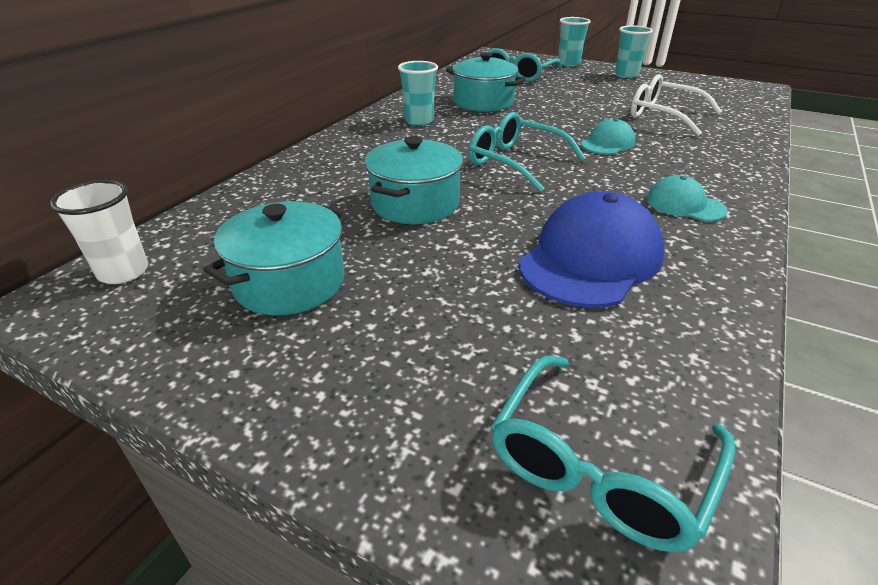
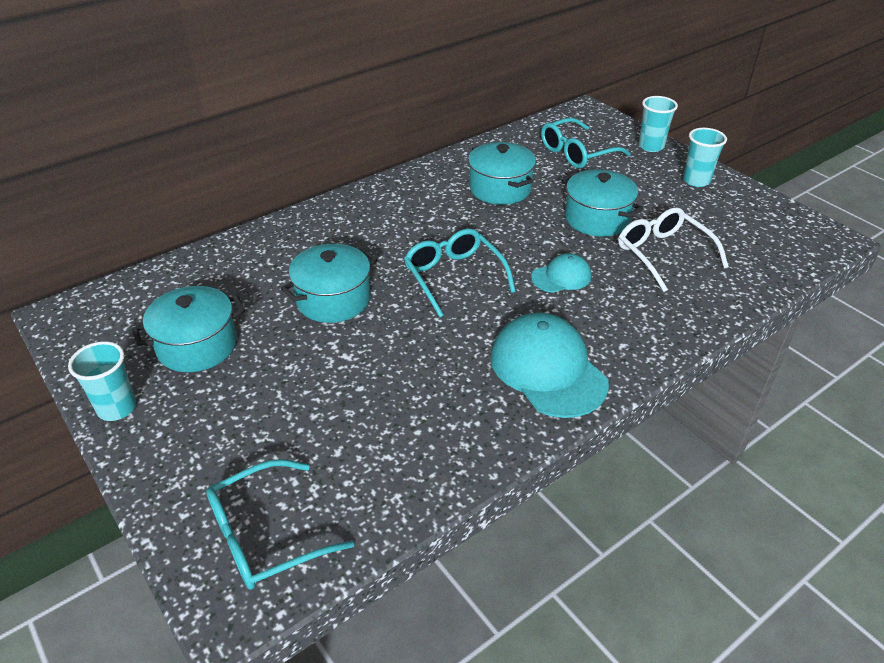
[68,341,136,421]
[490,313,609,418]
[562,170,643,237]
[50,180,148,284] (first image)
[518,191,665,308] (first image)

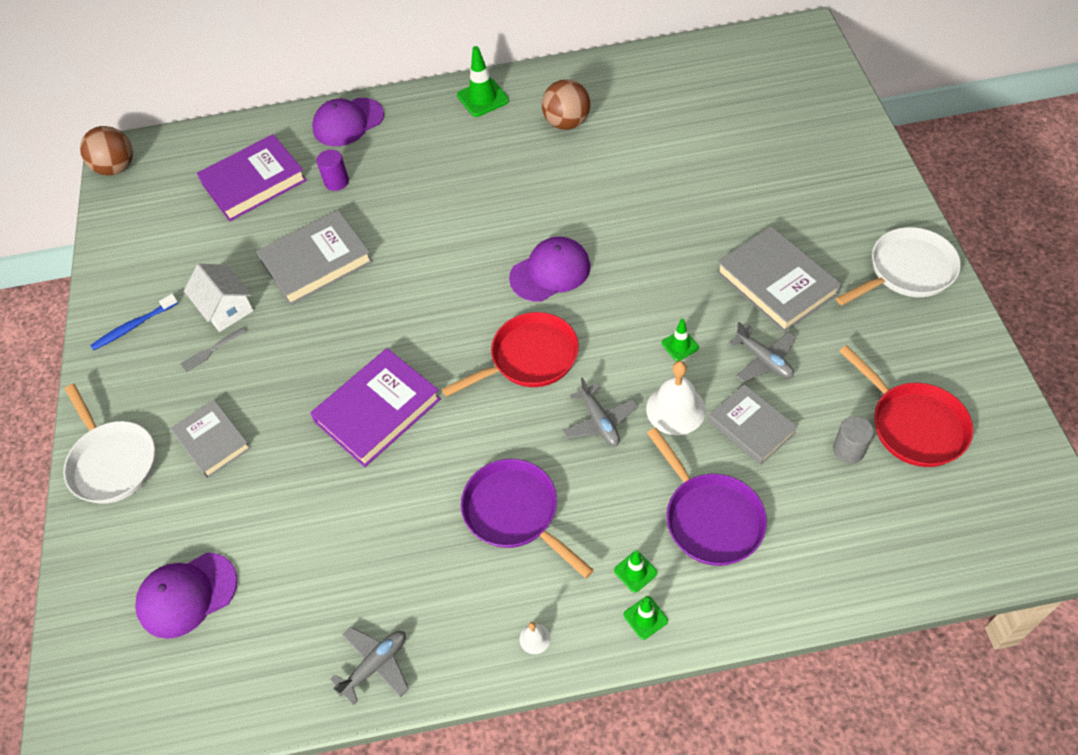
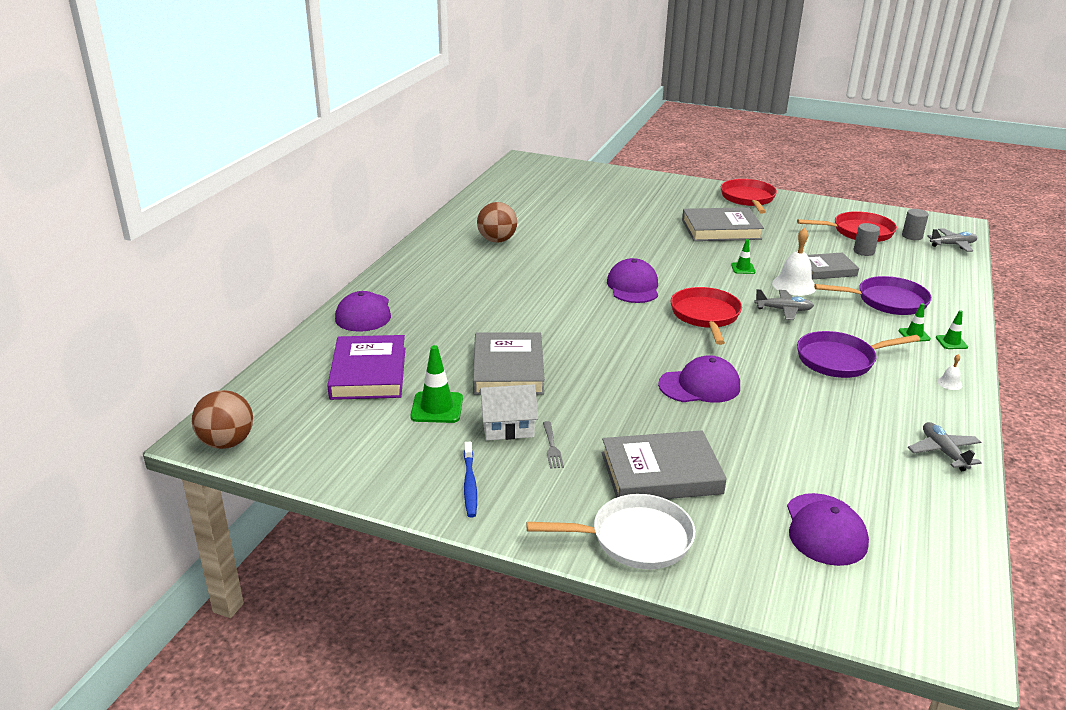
[410,345,463,423]
[601,430,727,499]
[658,355,740,403]
[721,179,777,214]
[902,209,929,240]
[927,228,977,252]
[316,150,349,191] (first image)

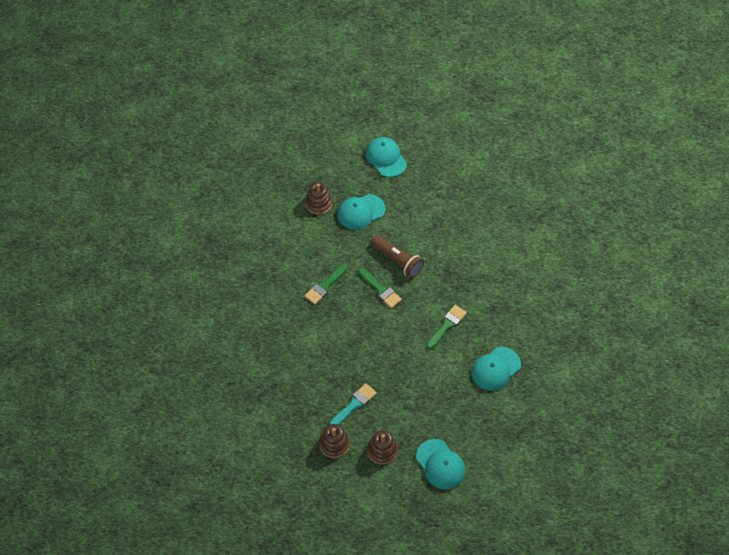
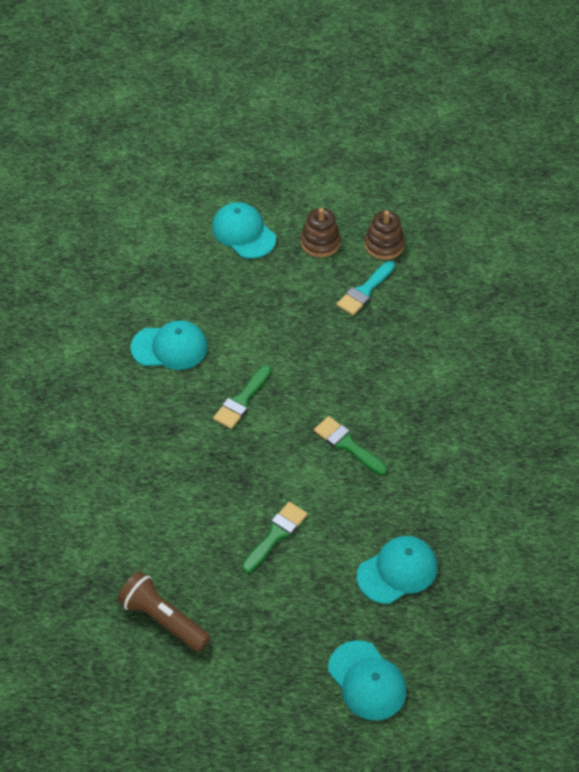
[117,571,210,652]
[130,321,208,370]
[242,502,307,573]
[305,182,332,215] (first image)

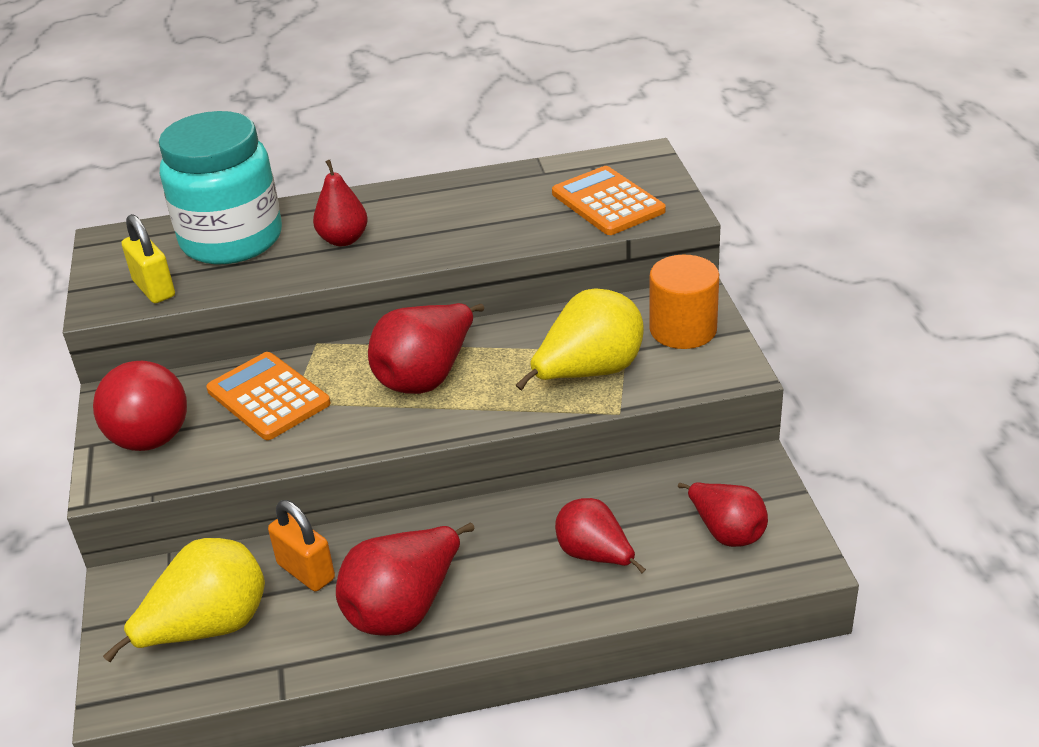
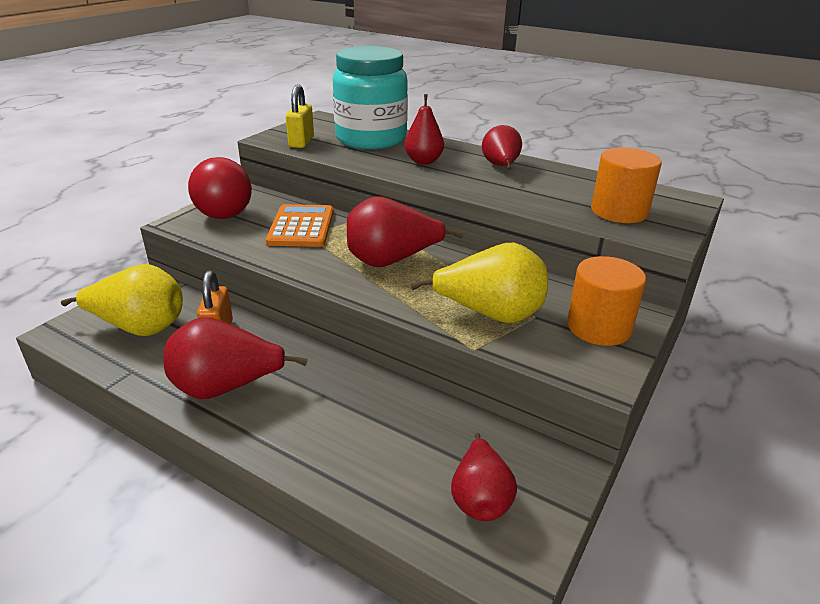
[482,125,522,170]
[591,147,662,223]

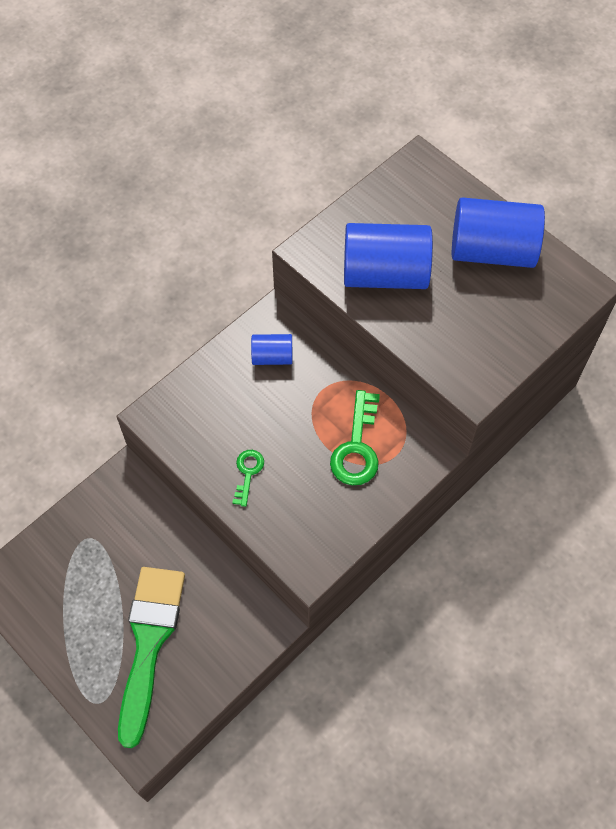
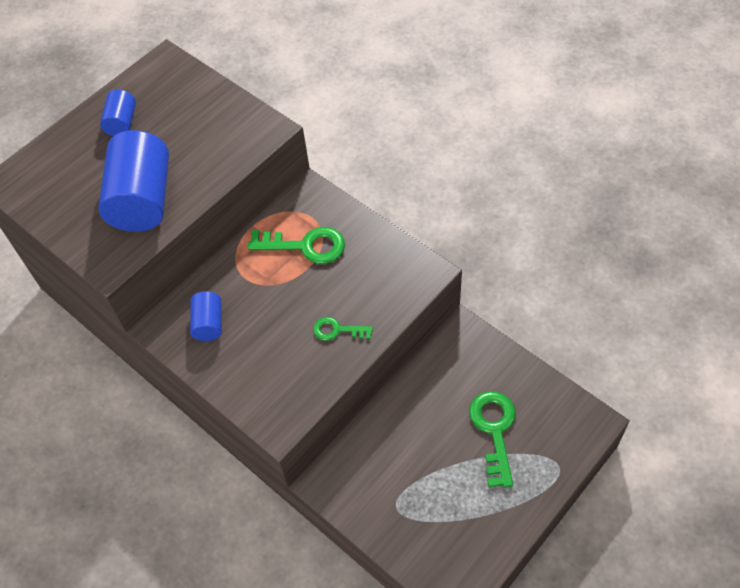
[100,89,136,136]
[469,391,516,488]

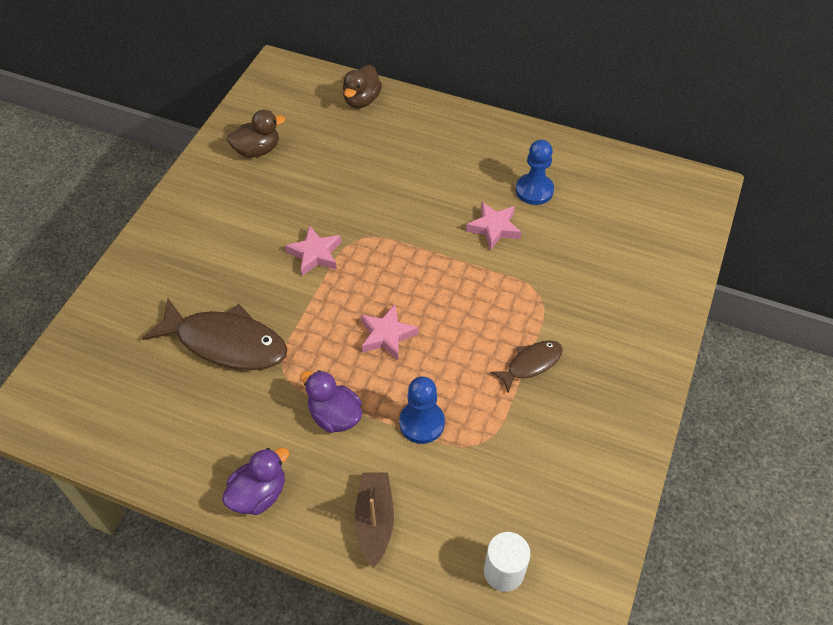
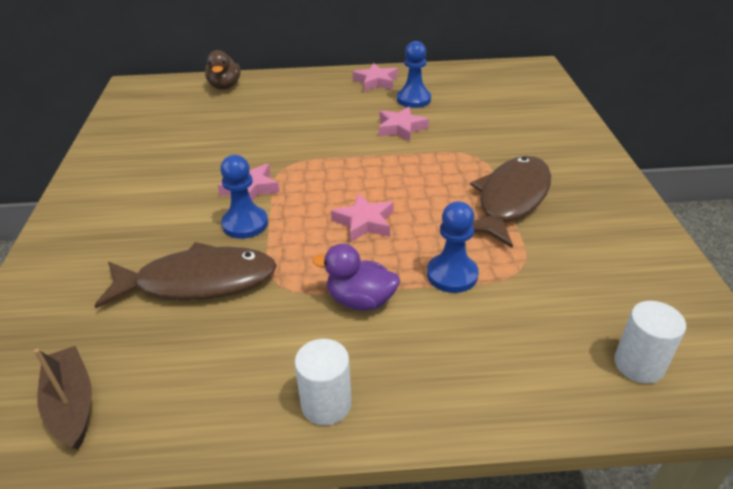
[34,346,92,450]
[220,155,268,239]
[295,339,352,425]
[353,63,398,92]
[470,156,551,248]
[227,110,285,158] (first image)

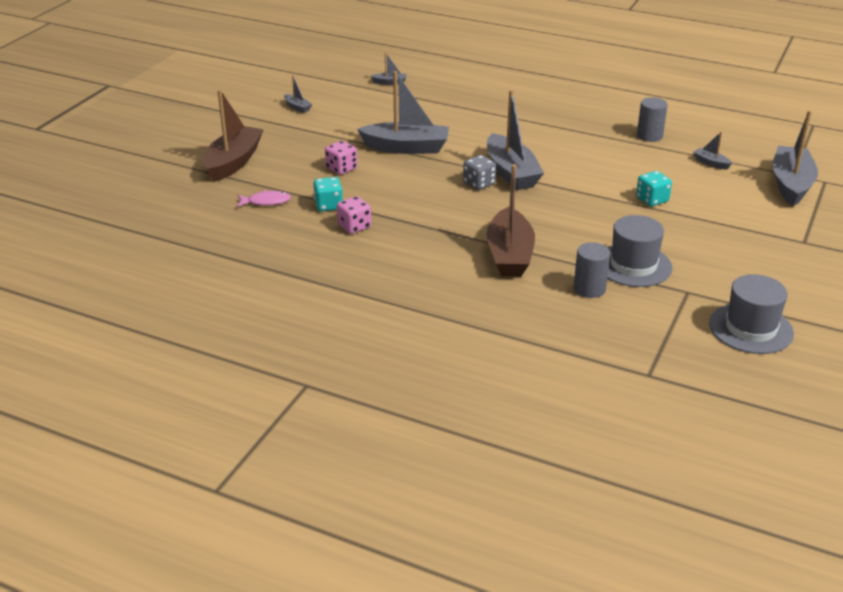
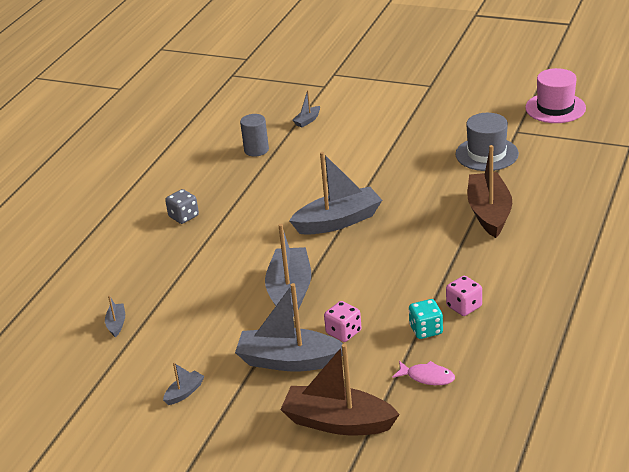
[165,189,199,224]
[235,283,343,372]
[392,361,455,385]
[467,145,512,238]
[525,68,586,123]
[574,242,610,298] (first image)
[636,171,672,206] (first image)

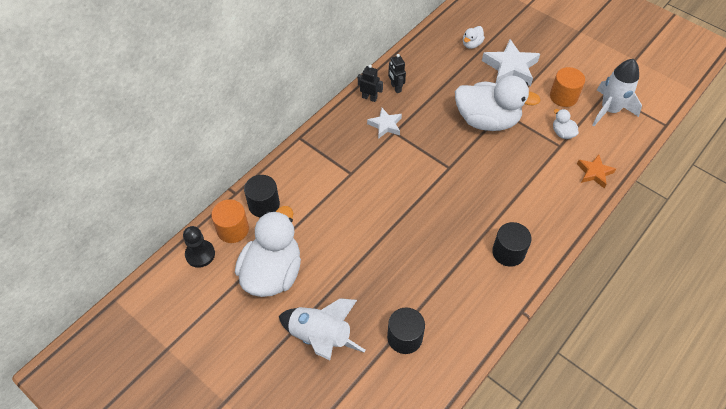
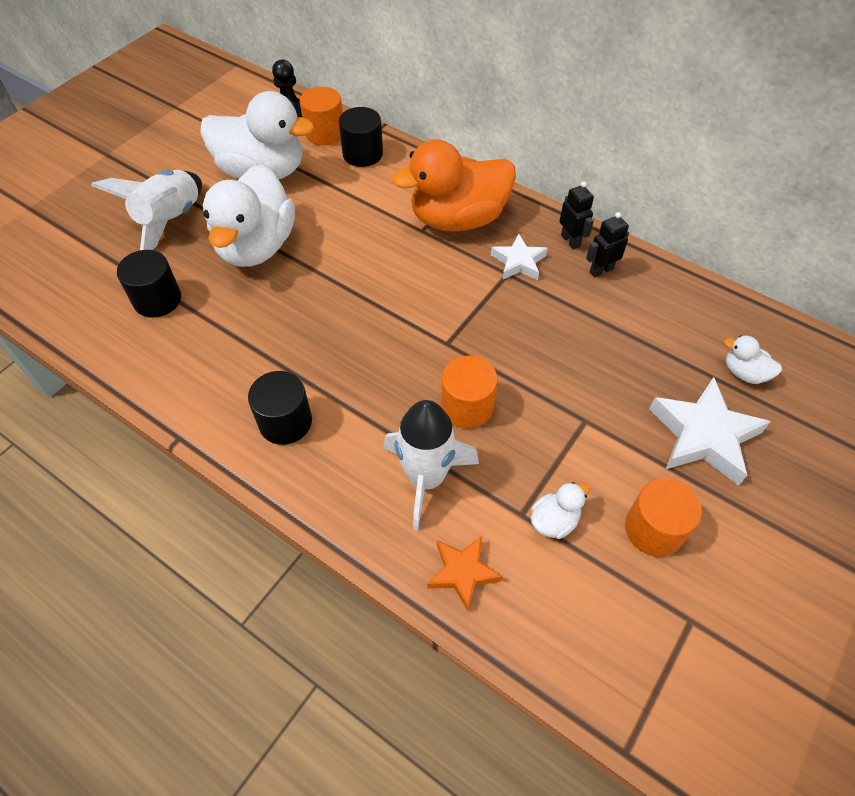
[203,165,295,267]
[384,400,479,531]
[392,139,516,232]
[441,356,498,429]
[559,181,594,250]

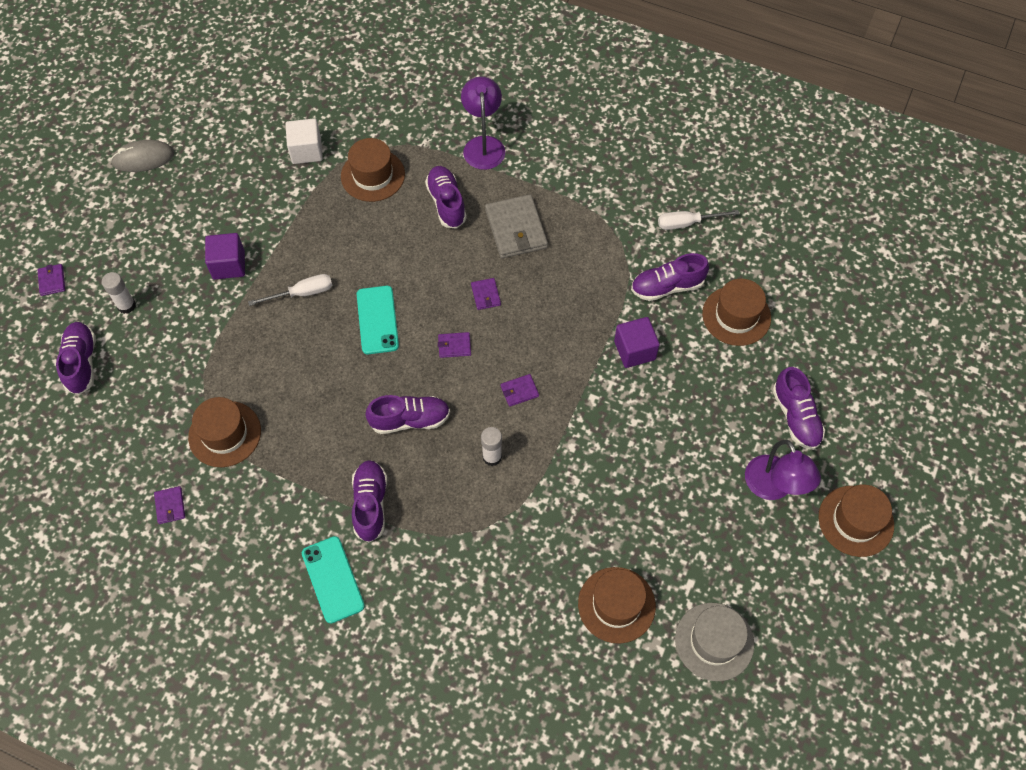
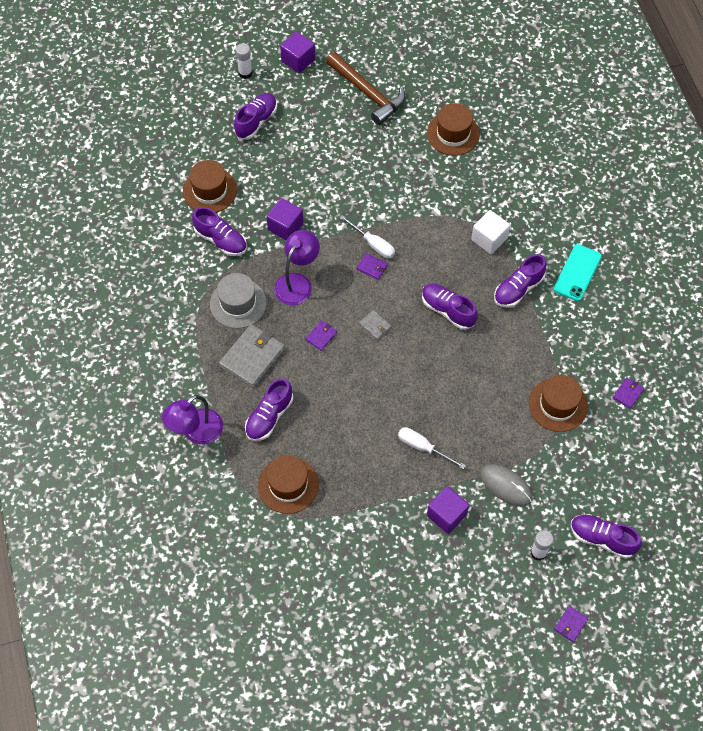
[210,273,267,329]
[235,43,252,79]
[274,230,320,305]
[280,32,315,73]
[326,52,405,125]
[339,215,395,258]
[359,310,391,340]
[471,210,510,254]
[480,464,533,506]
[571,514,642,558]
[357,286,399,354] (first image)

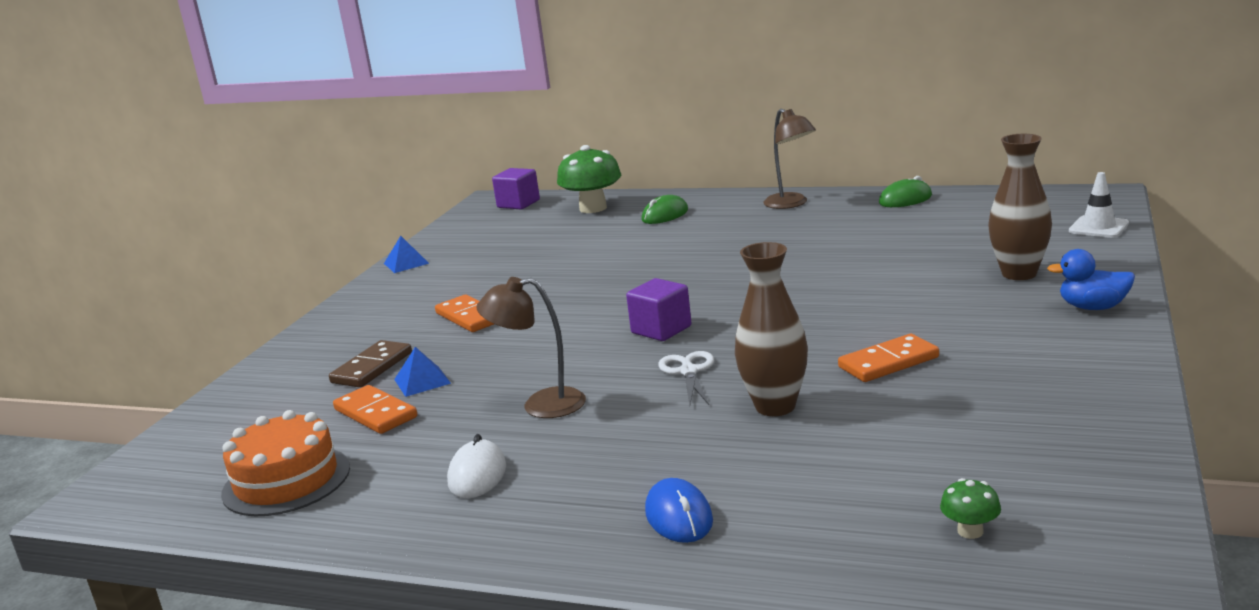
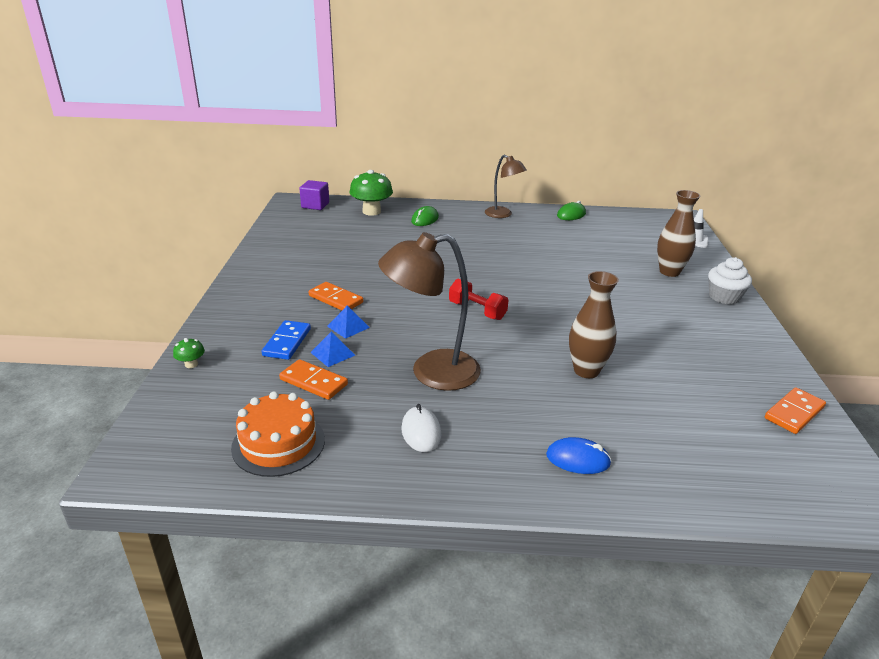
[173,338,205,368]
[261,320,311,360]
[327,306,370,339]
[378,232,481,391]
[449,279,509,320]
[546,437,611,474]
[708,257,752,304]
[765,387,826,434]
[658,351,714,405] (first image)

